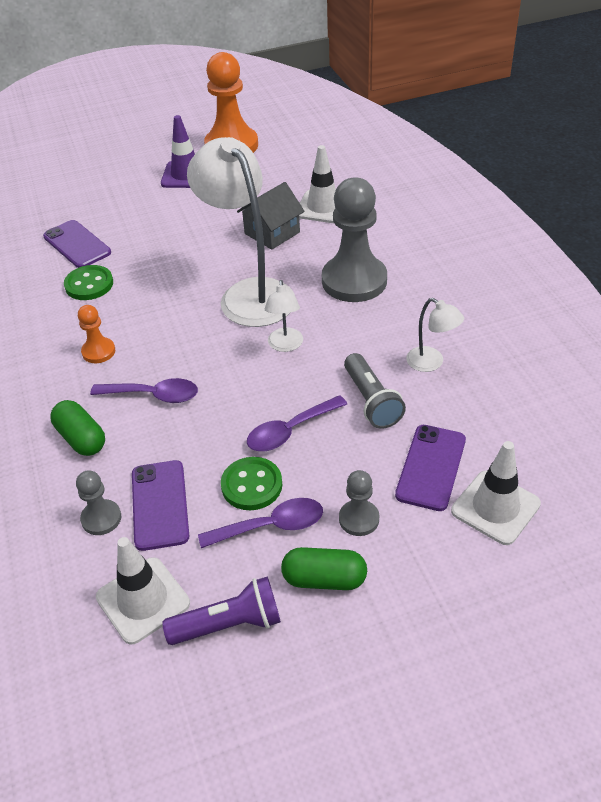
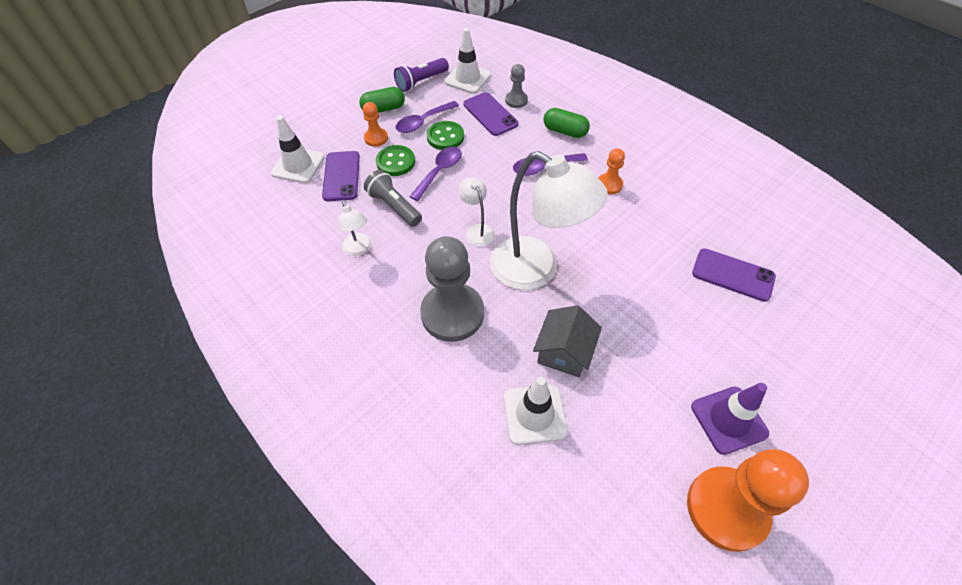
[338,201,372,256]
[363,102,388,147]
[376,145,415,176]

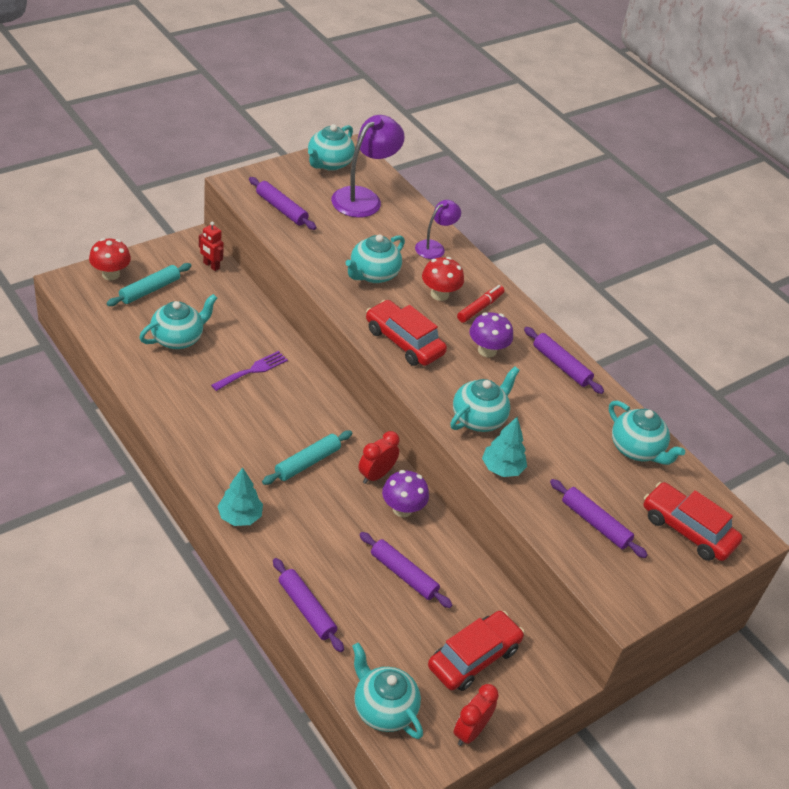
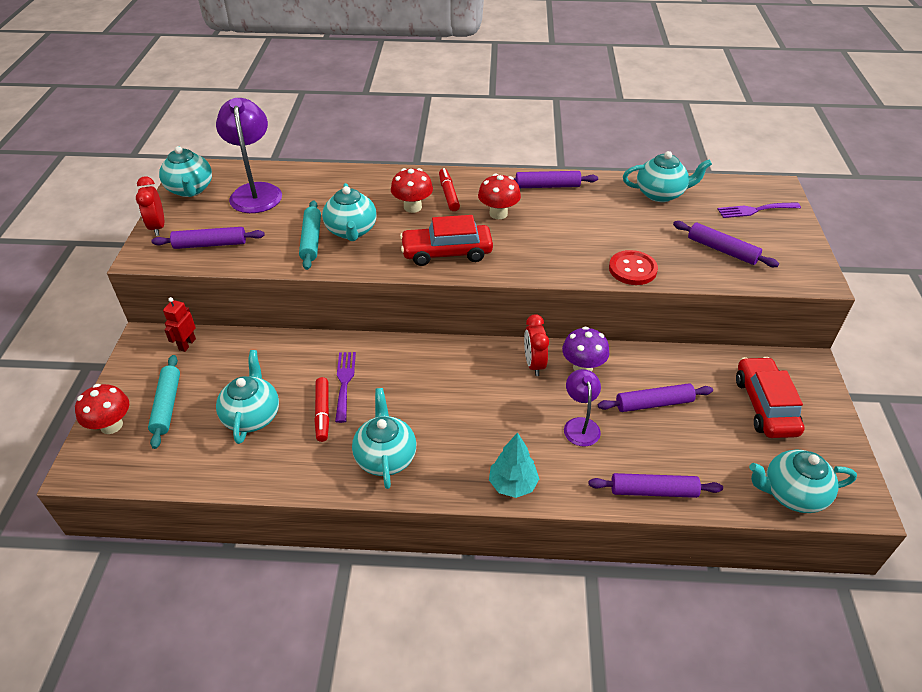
[136,176,164,236]
[163,297,196,352]
[299,200,321,270]
[314,377,329,442]
[352,388,416,489]
[478,174,521,219]
[564,369,601,446]
[609,250,658,285]
[673,221,779,267]
[717,202,801,218]

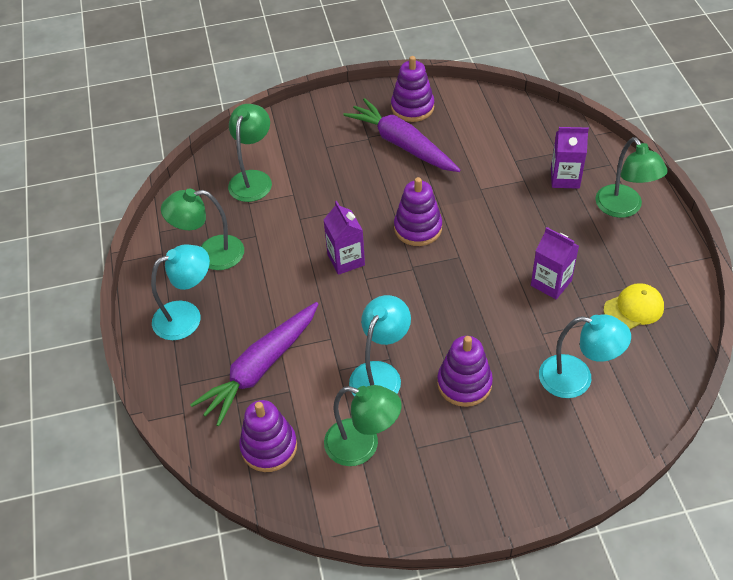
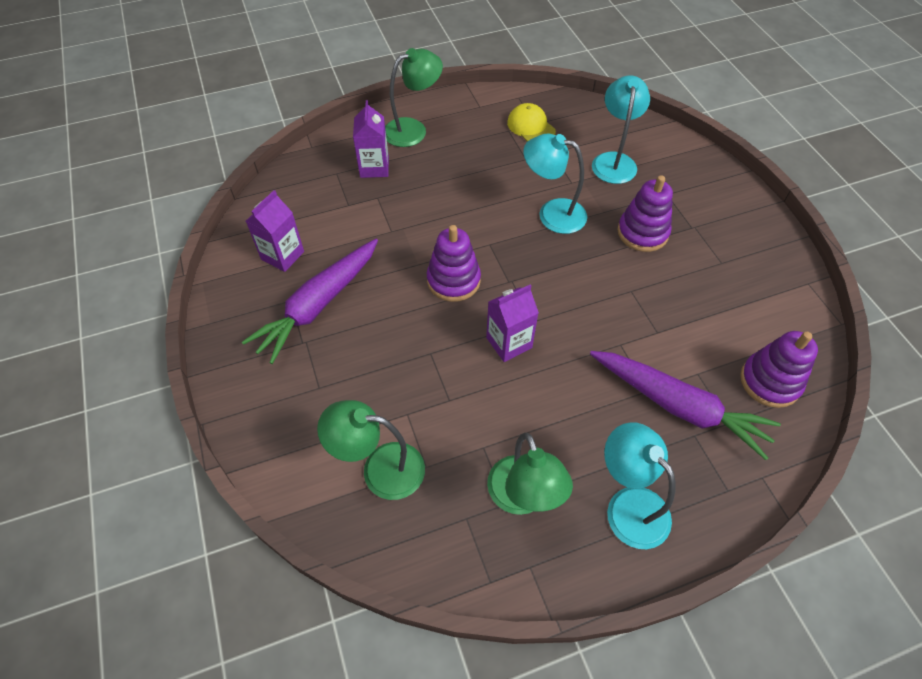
[246,190,304,272]
[523,133,587,234]
[324,385,402,466] (first image)
[391,56,434,122] (first image)

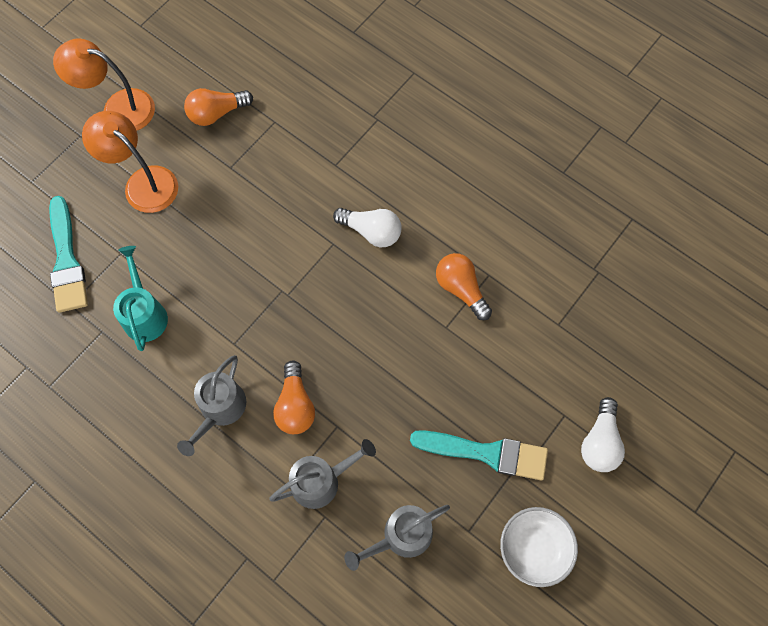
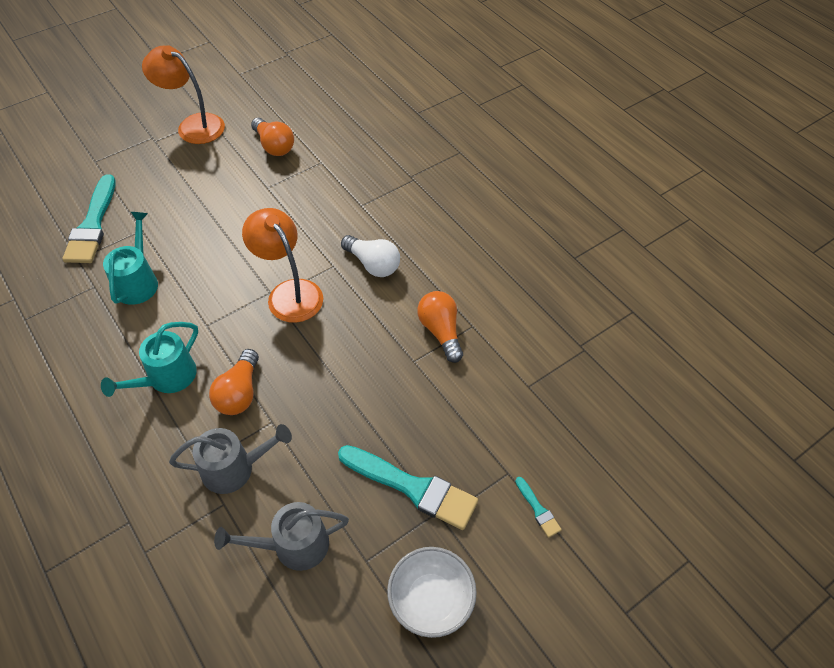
[101,322,198,397]
[242,208,323,323]
[251,118,294,156]
[515,477,562,538]

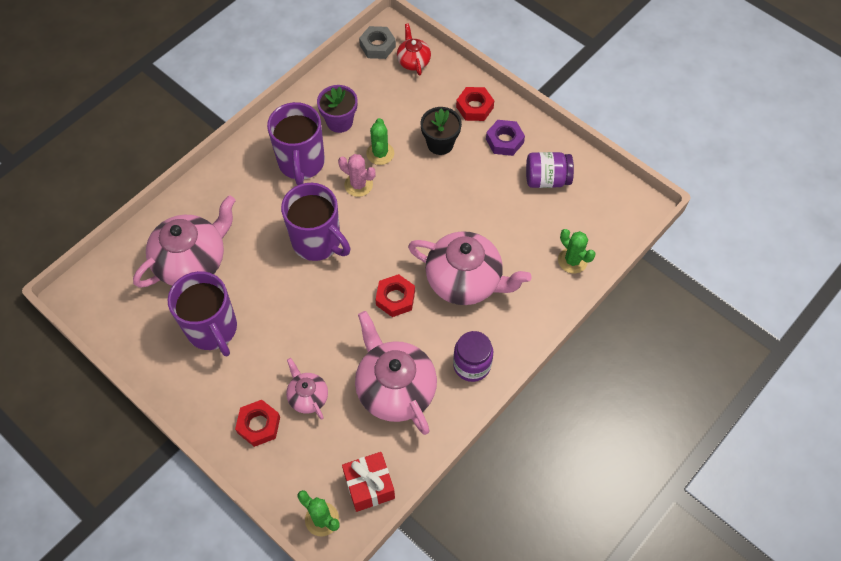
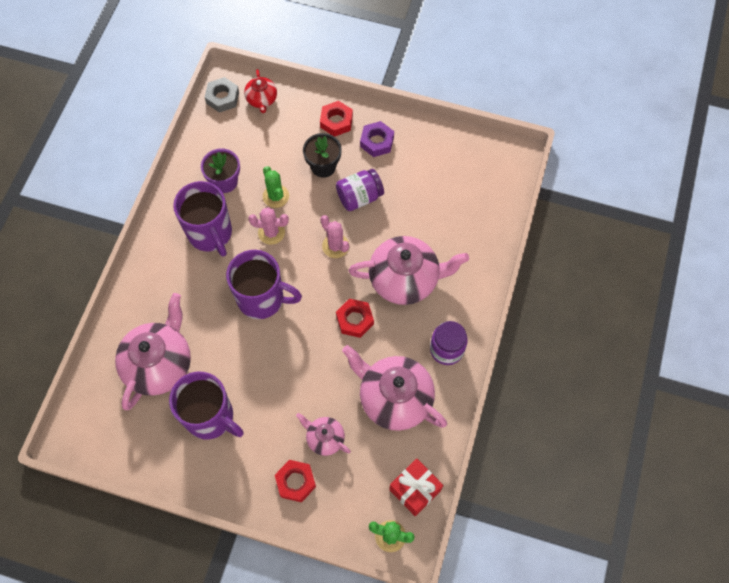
[244,69,277,113]
[320,215,349,258]
[336,169,384,211]
[558,229,596,273] (first image)

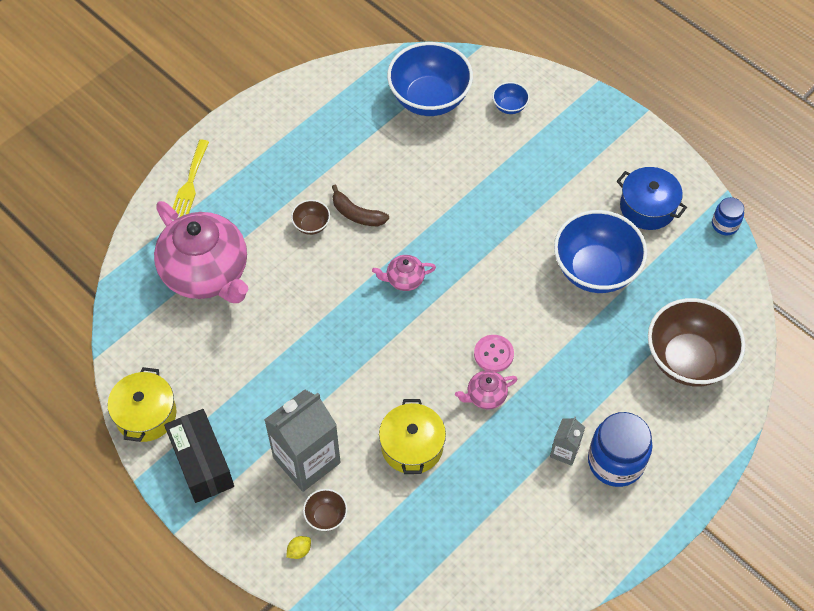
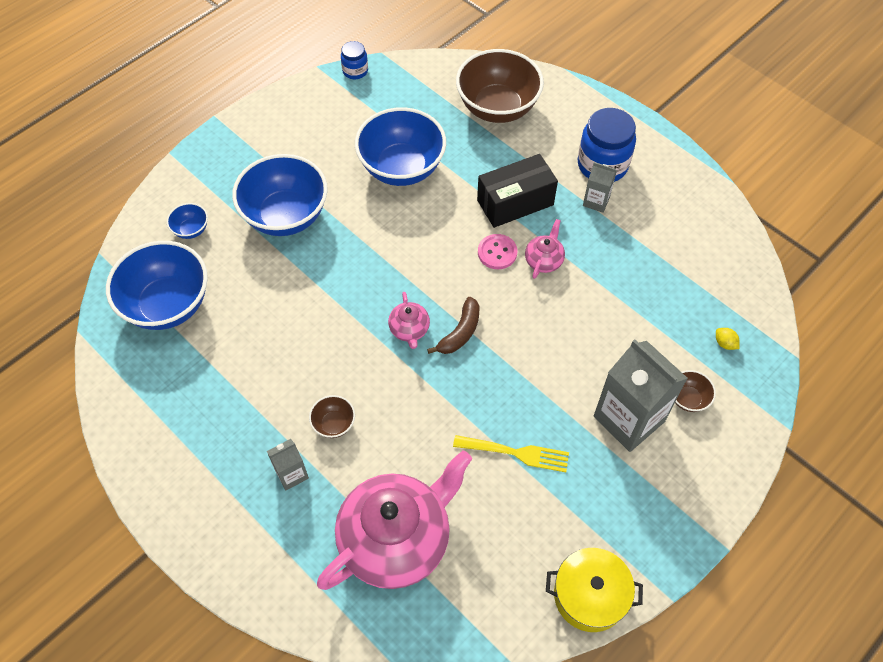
[232,154,328,236]
[267,439,309,490]
[427,297,480,354]
[453,435,569,472]
[477,154,558,228]
[525,219,565,279]
[716,328,740,350]
[379,399,446,474] (first image)
[617,167,687,230] (first image)

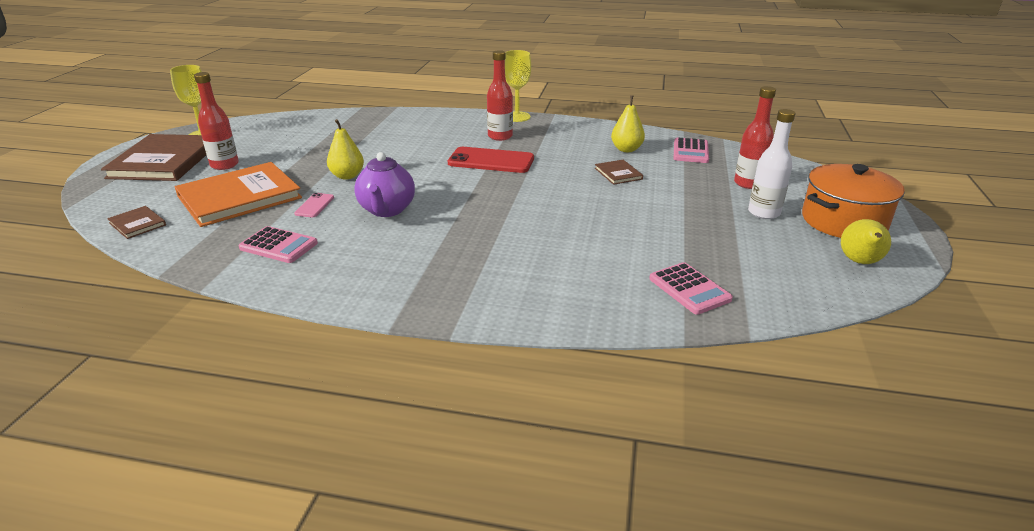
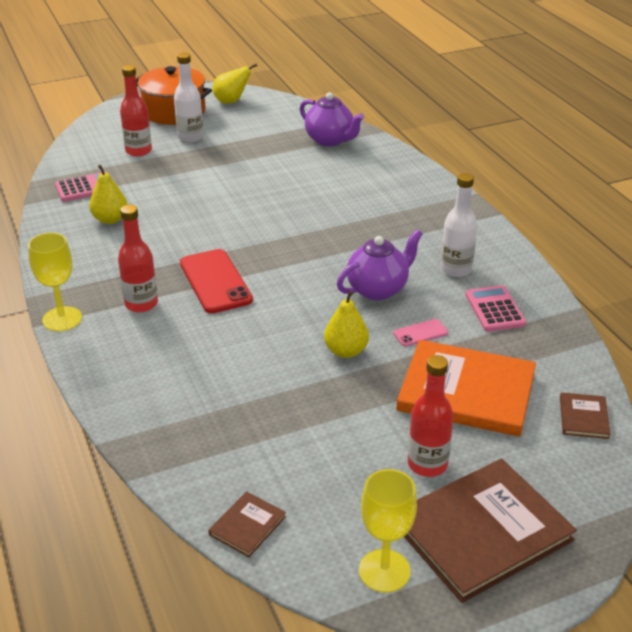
[208,491,286,557]
[300,92,364,147]
[440,173,477,277]

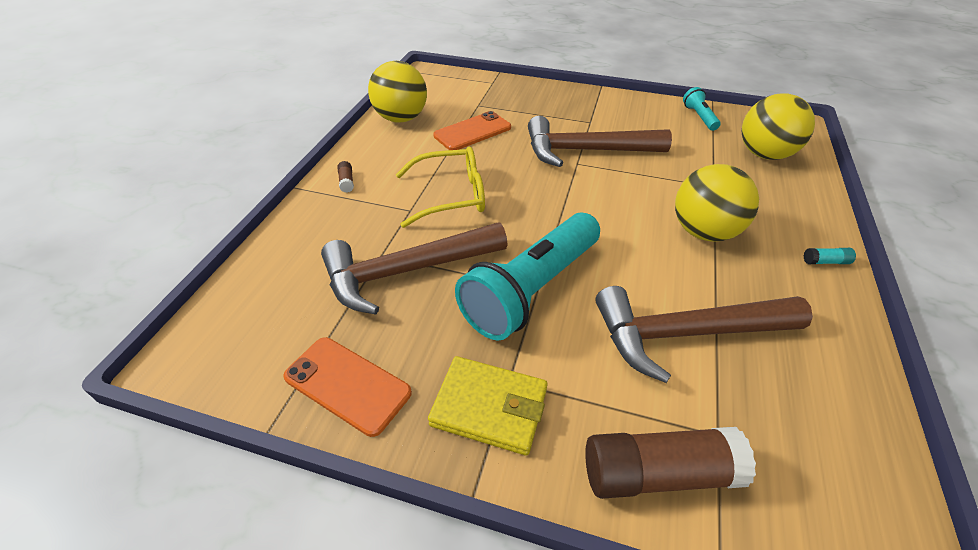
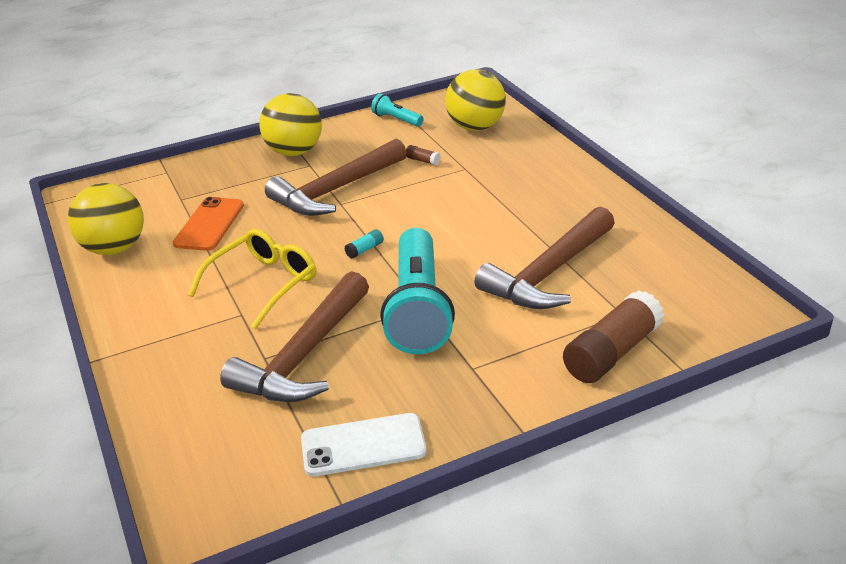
[259,93,322,156]
[301,413,427,477]
[344,229,384,259]
[406,145,441,166]
[428,356,548,455] (first image)

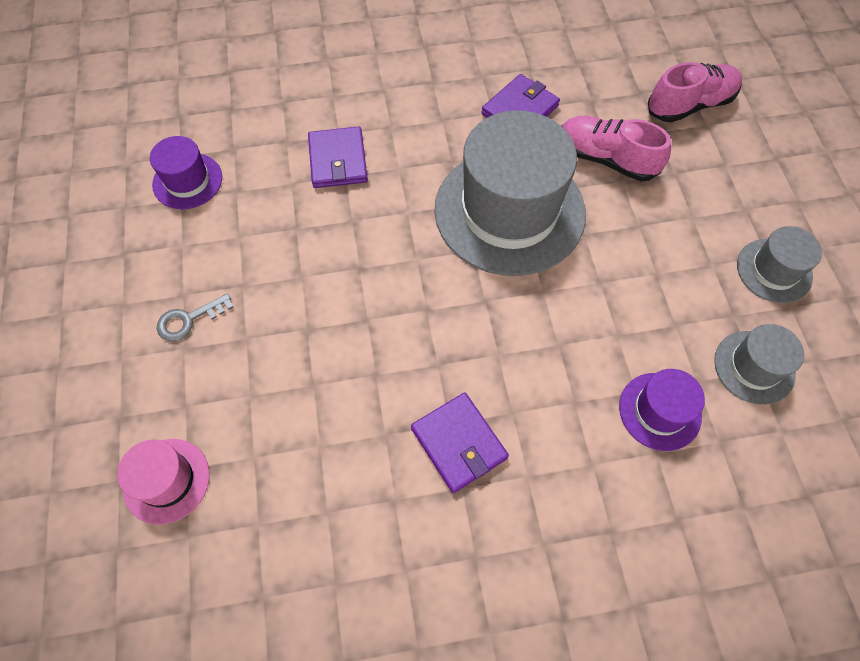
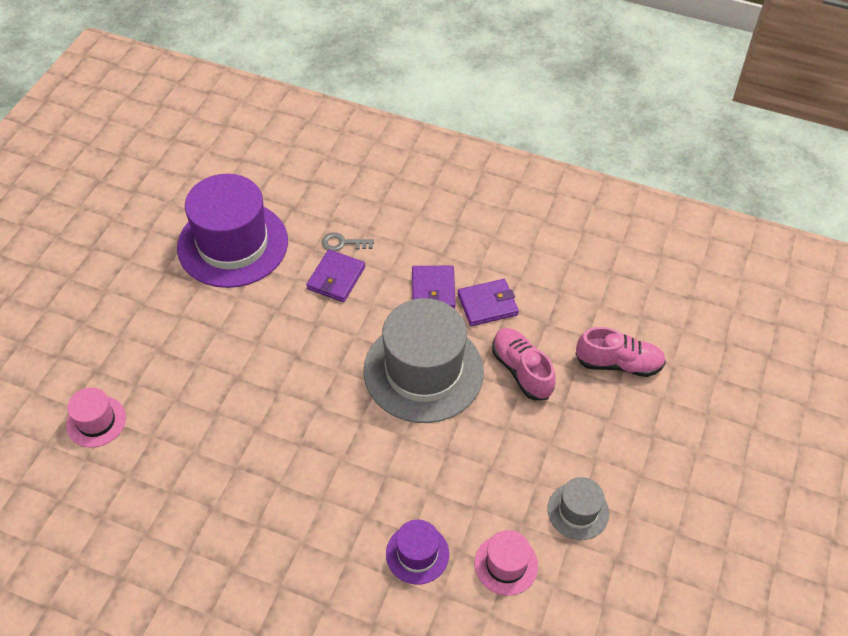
[177,174,288,288]
[322,232,374,251]
[412,266,456,309]
[475,530,538,596]

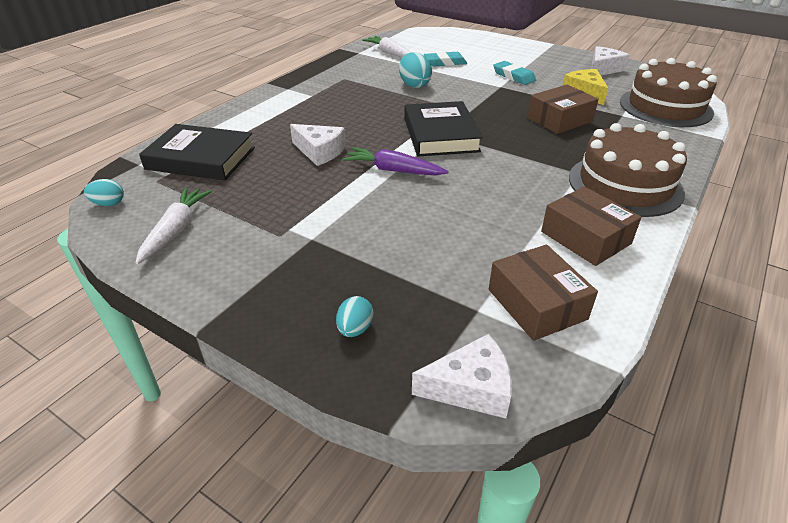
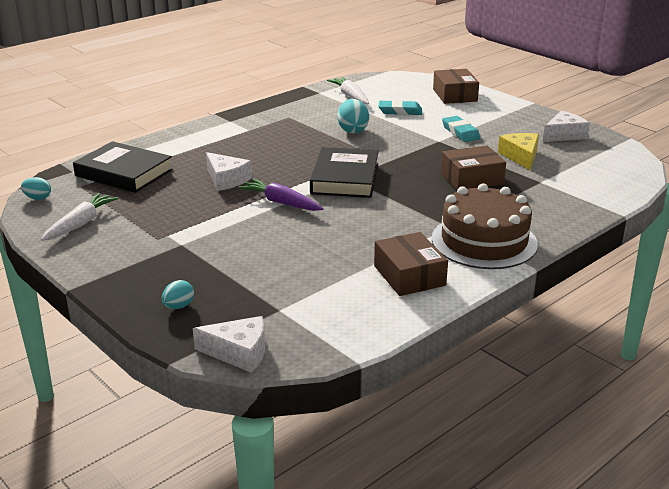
[433,69,479,104]
[620,58,717,127] (first image)

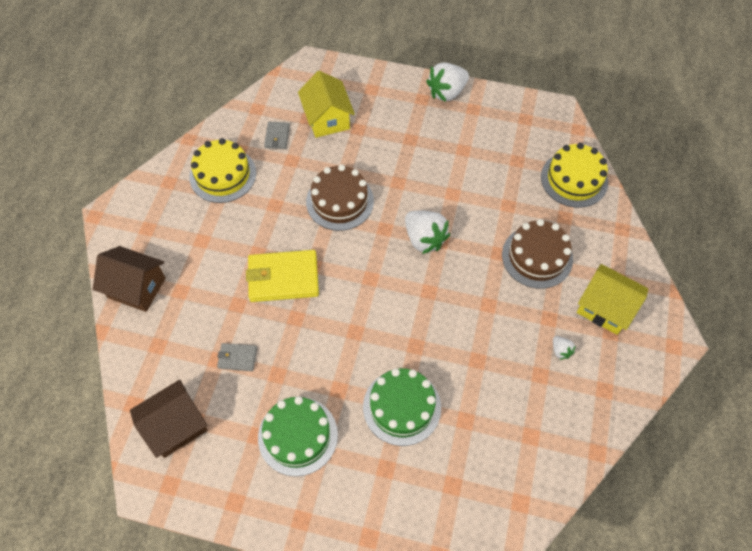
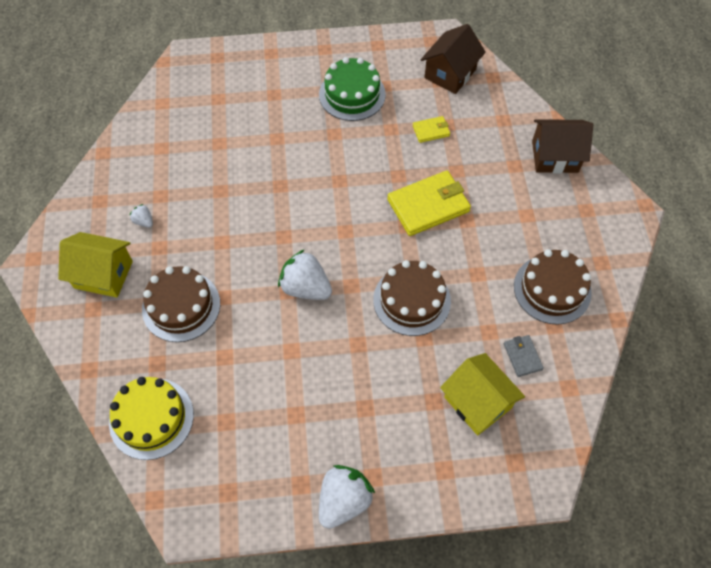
[413,116,450,143]
[514,249,592,325]
[363,368,441,446] (first image)

